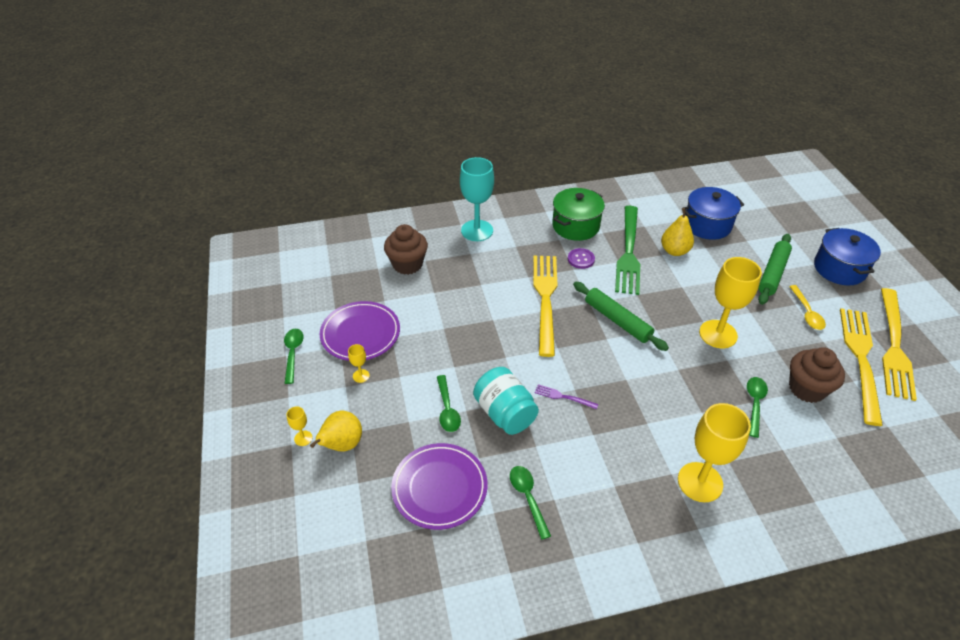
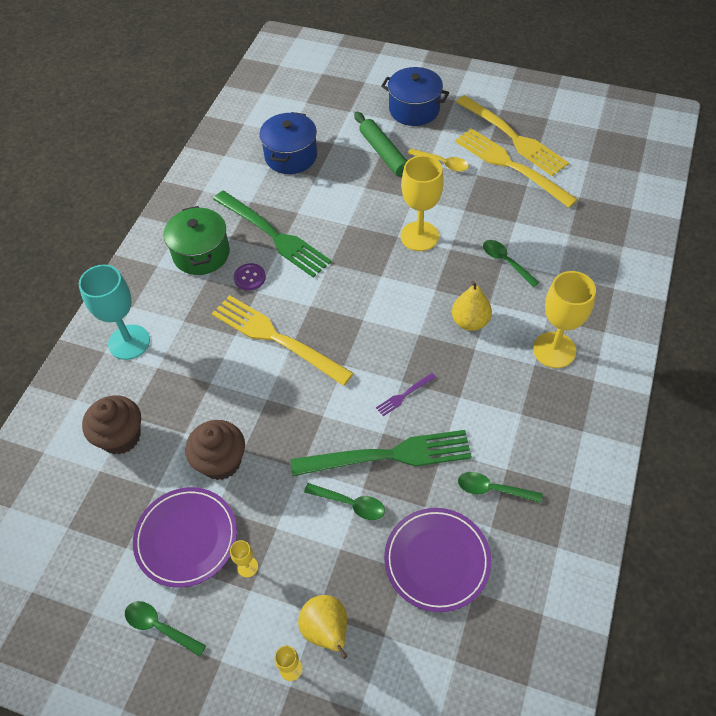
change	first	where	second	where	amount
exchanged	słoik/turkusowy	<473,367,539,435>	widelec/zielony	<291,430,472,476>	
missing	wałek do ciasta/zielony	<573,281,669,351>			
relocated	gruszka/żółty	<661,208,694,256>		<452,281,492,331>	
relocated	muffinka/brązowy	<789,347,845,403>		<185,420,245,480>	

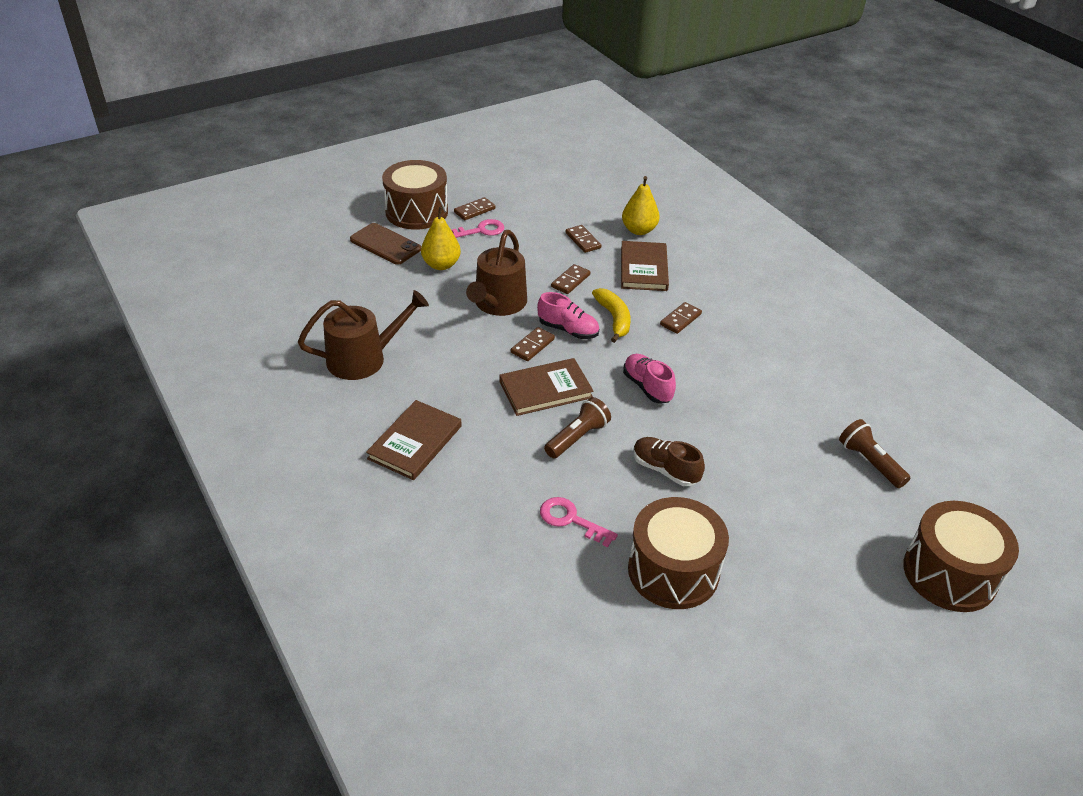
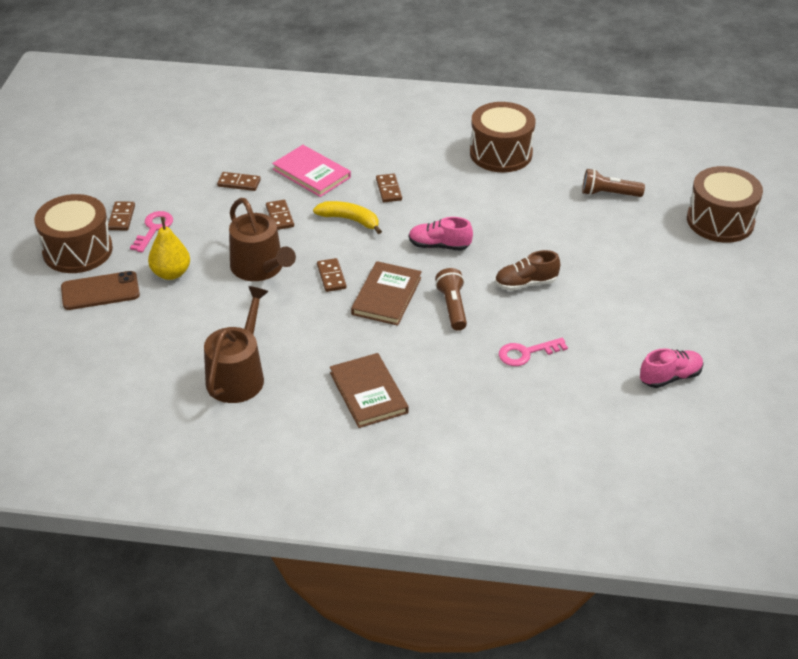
change	first	where	second	where	amount
relocated	but/różowy	<537,292,599,339>		<640,348,704,388>	
colour	książka/brązowy	<621,241,669,291>	książka/różowy	<272,145,351,197>	
missing	gruszka/żółty	<622,176,659,235>			
relocated	bęben/brązowy	<628,497,729,609>		<470,102,535,172>	

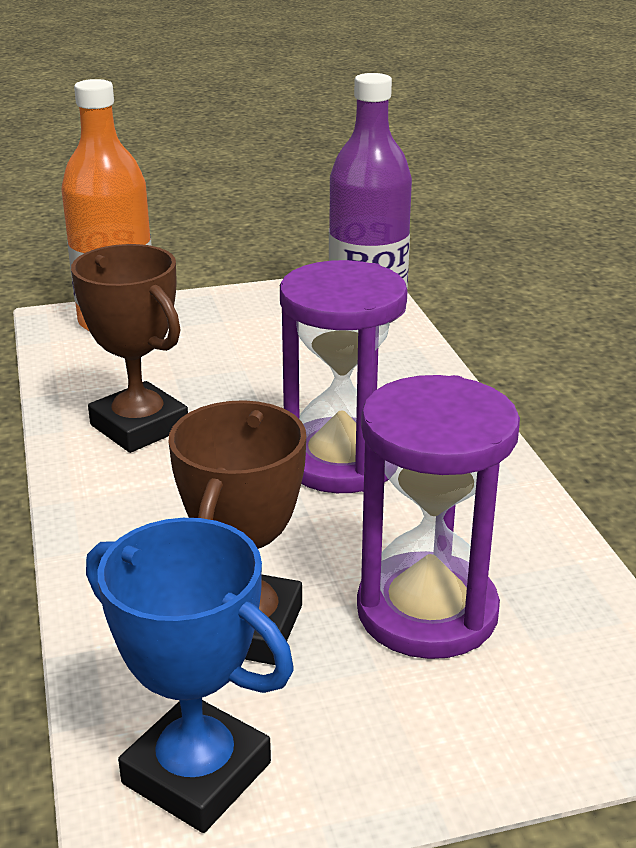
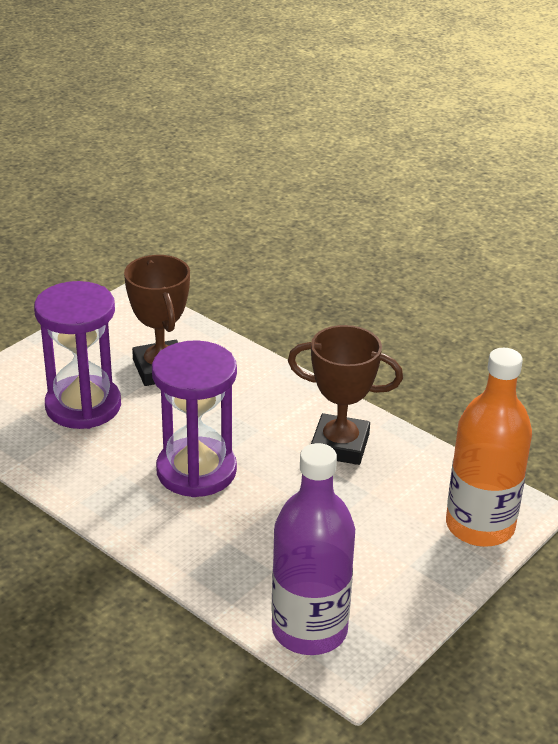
change	first	where	second	where	amount
missing	puchar/niebieski	<86,518,293,833>			

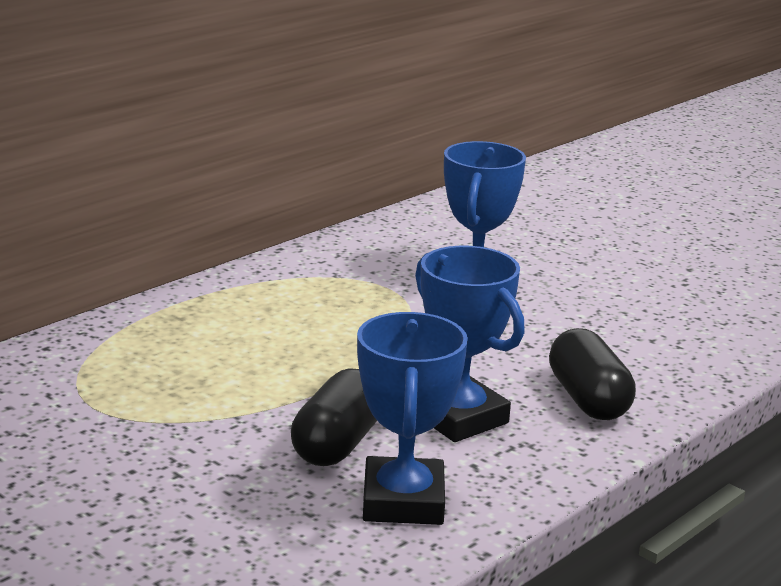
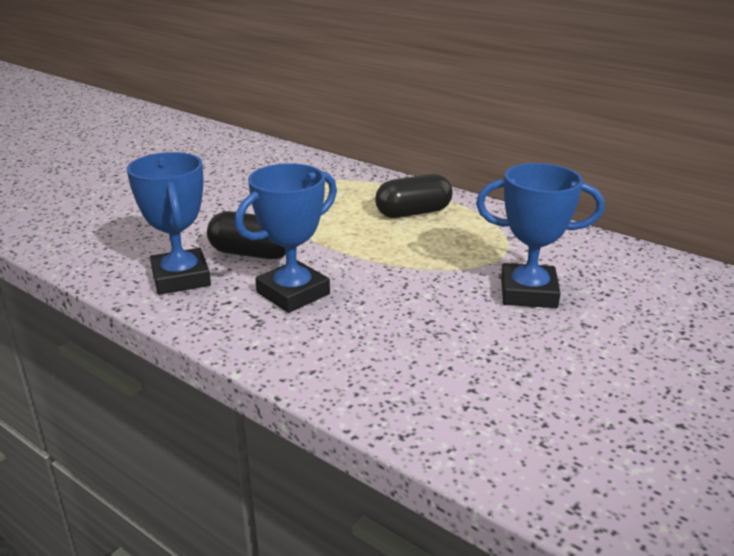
change	first	where	second	where	amount
spun	puchar/niebieski	<357,312,468,525>		<127,152,211,295>	75 degrees clockwise
relocated	kapsułka/czarny	<549,328,636,420>		<375,174,452,218>	

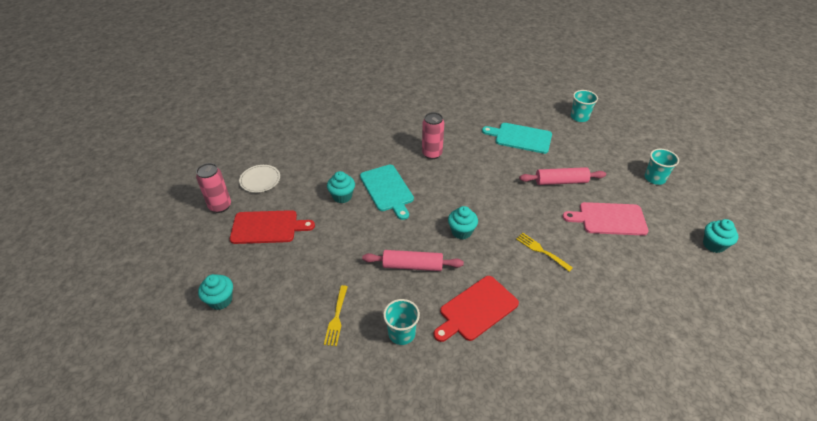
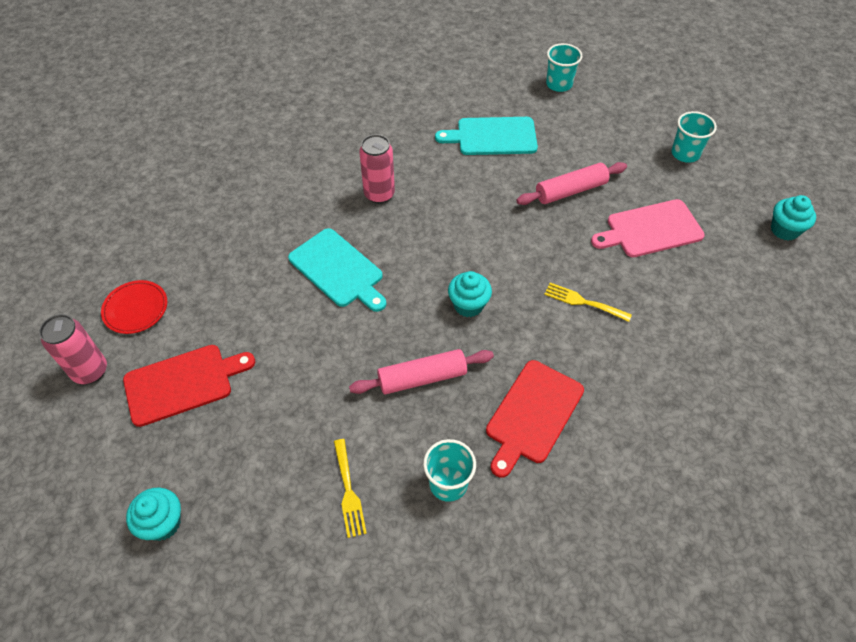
change	first	where	second	where	amount
colour	talerz/biały	<239,165,280,193>	talerz/czerwony	<101,280,167,334>	
missing	muffinka/turkusowy	<327,171,355,203>			

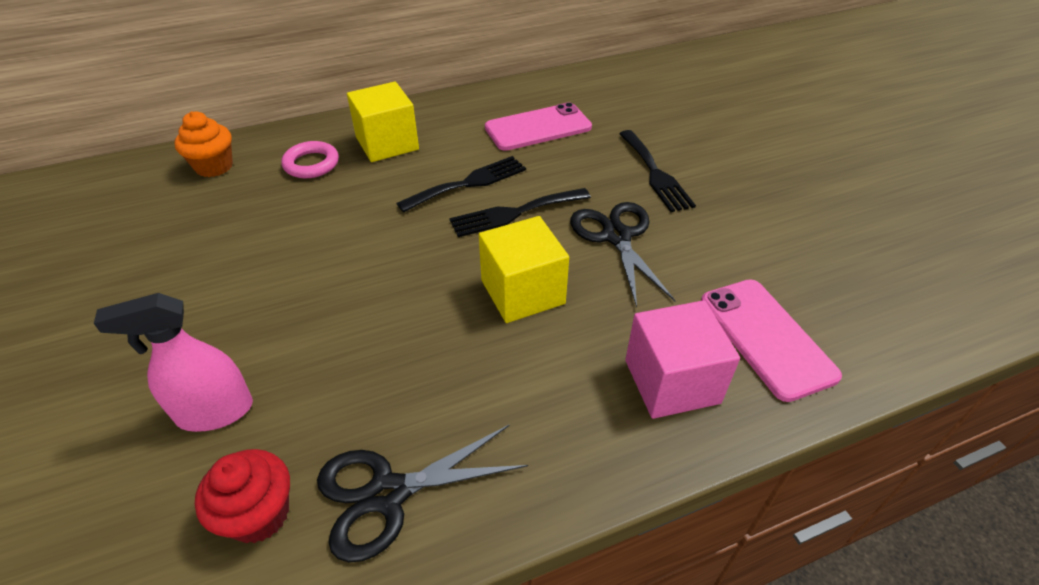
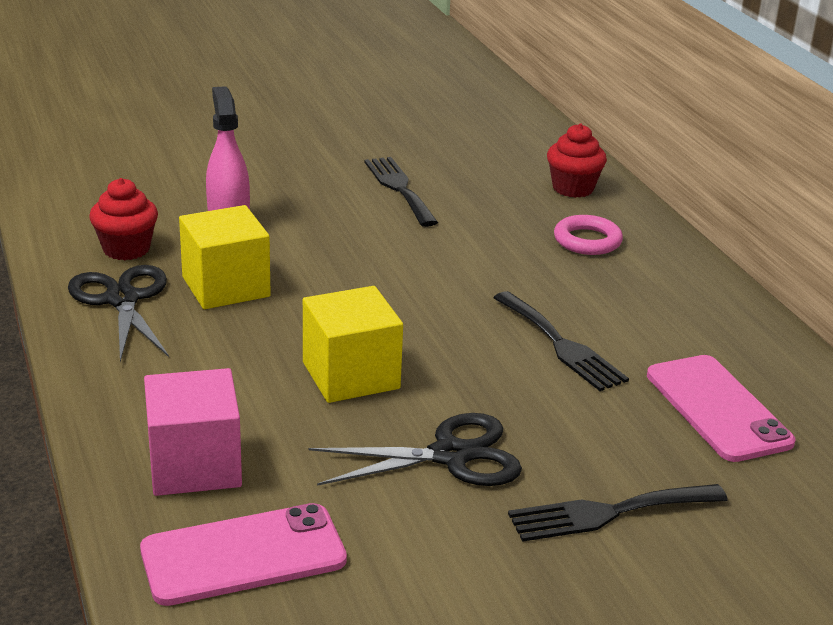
change	first	where	second	where	amount
colour	muffinka/pomarańczowy	<174,111,233,177>	muffinka/czerwony	<547,123,607,198>	
relocated	sześcian/żółty	<347,82,419,162>		<179,205,271,309>	
relocated	widelec/czarny	<449,188,591,237>		<364,157,438,227>	

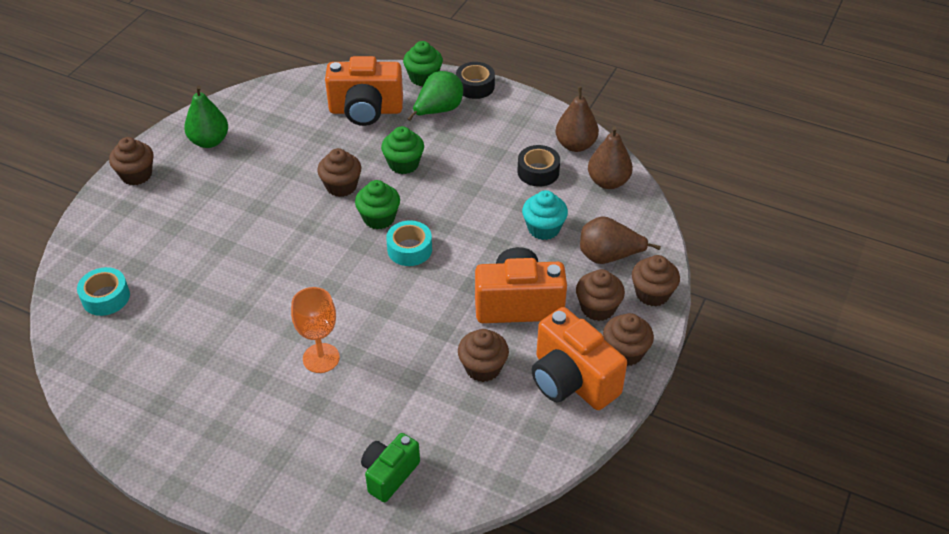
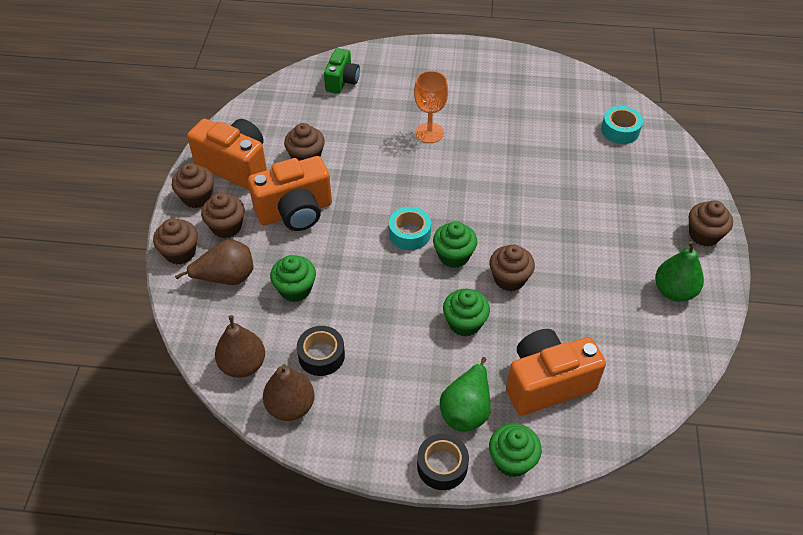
change	first	where	second	where	amount
colour	muffinka/turkusowy	<522,190,568,240>	muffinka/zielony	<270,255,316,302>	

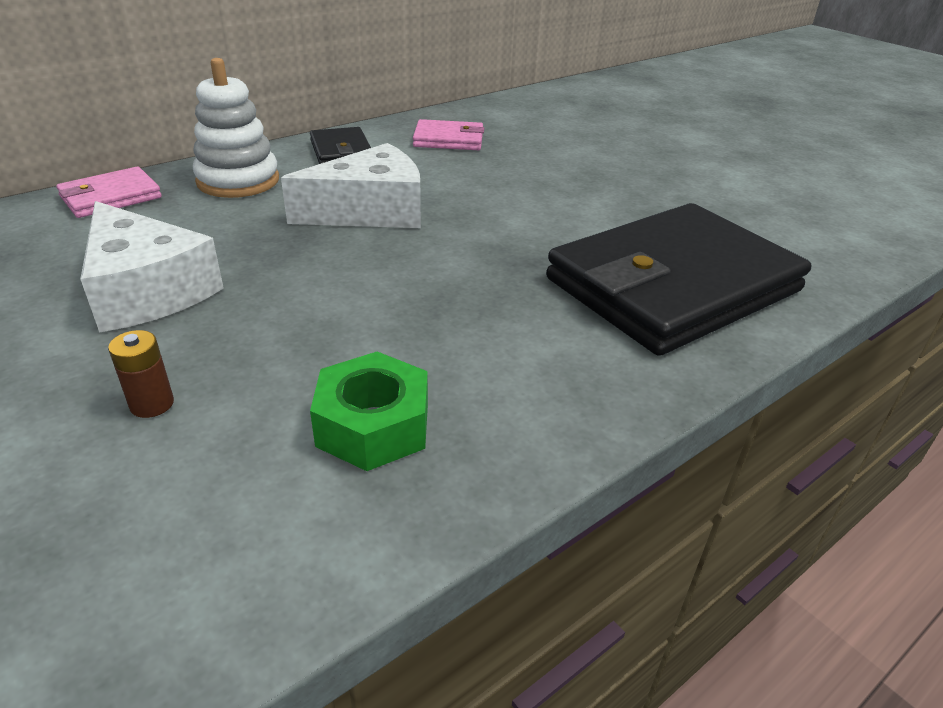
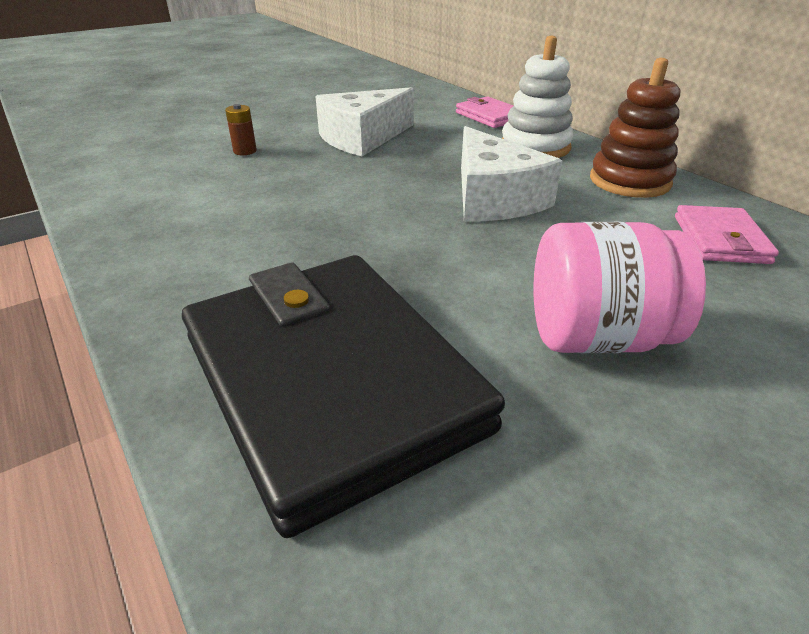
change	first	where	second	where	amount
exchanged	portfel/czarny	<310,127,371,164>	zabawka nakładanka/brązowy	<590,58,680,198>	
missing	nakrętka/zielony	<310,352,428,471>			
appeared			słoik/różowy	<533,222,706,353>	

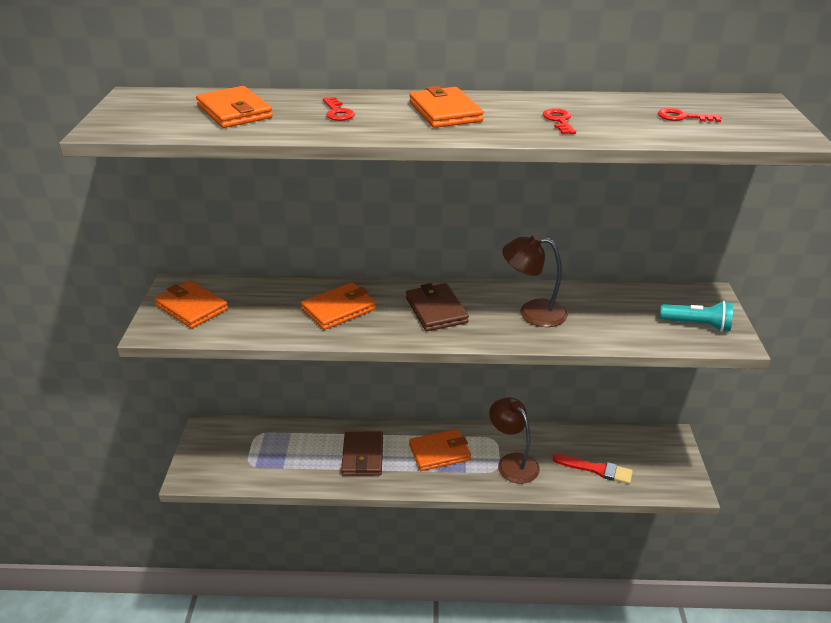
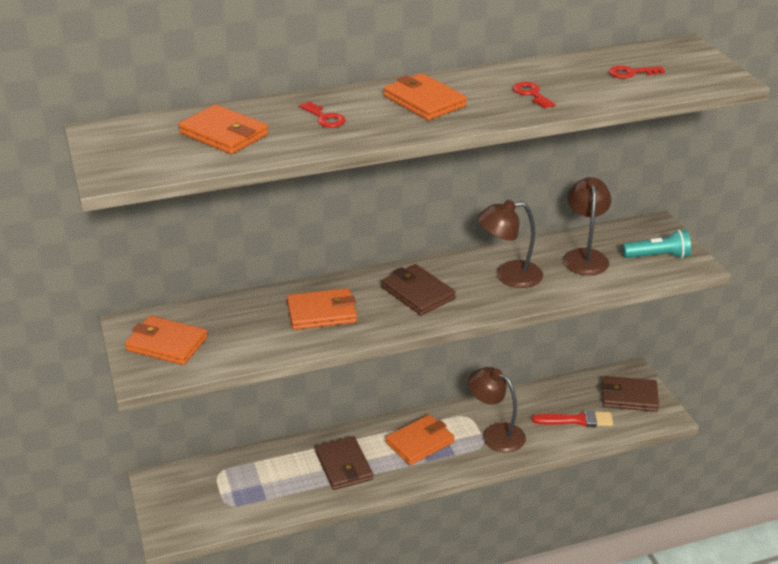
change	first	where	second	where	amount
spun	portfel/pomarańczowy	<301,282,376,330>		<287,288,357,330>	45 degrees clockwise
appeared			lampka/brązowy	<563,177,612,275>	
appeared			portfel/brązowy	<601,376,659,412>	

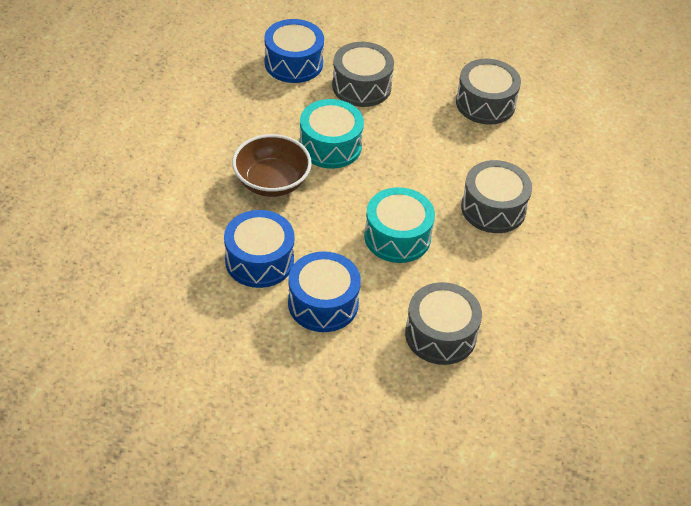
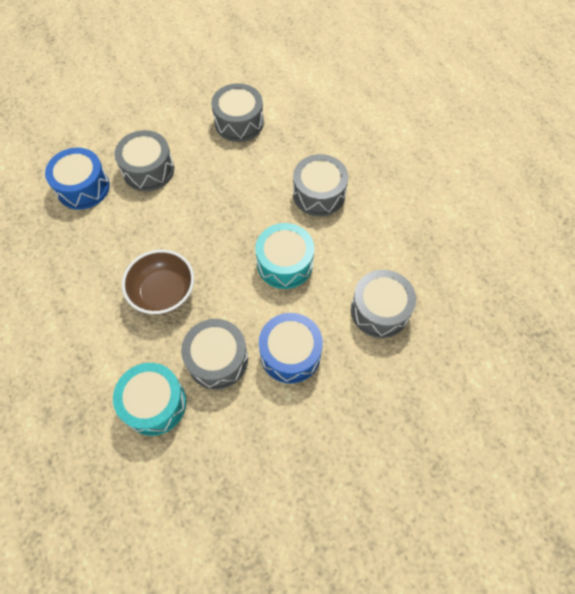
change	first	where	second	where	amount
colour	bęben/niebieski	<224,210,295,288>	bęben/szary	<181,319,248,390>	
relocated	bęben/turkusowy	<299,99,364,169>		<113,363,187,436>	

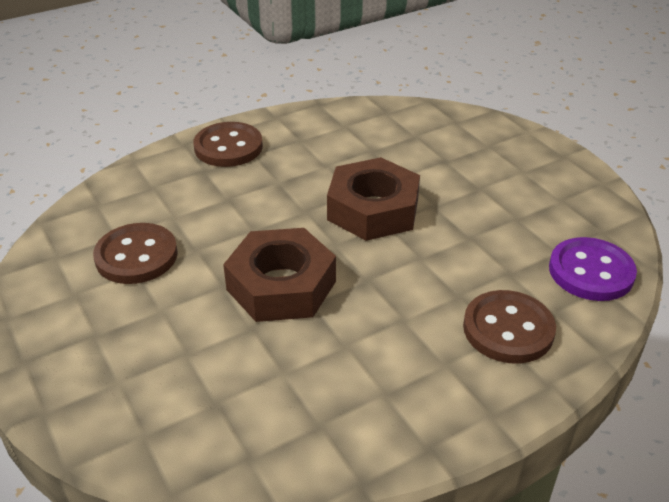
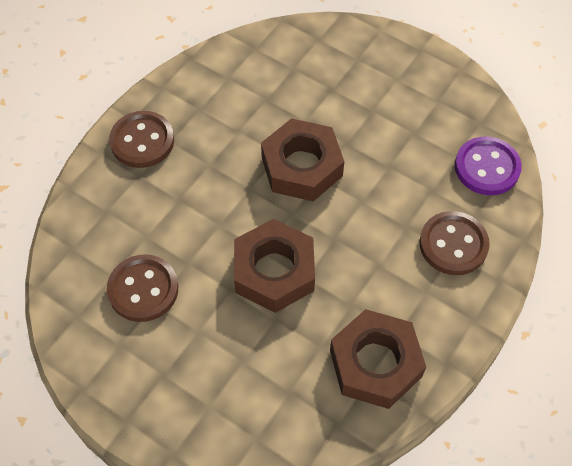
change	first	where	second	where	amount
appeared			nakrętka/brązowy	<330,309,426,409>	

